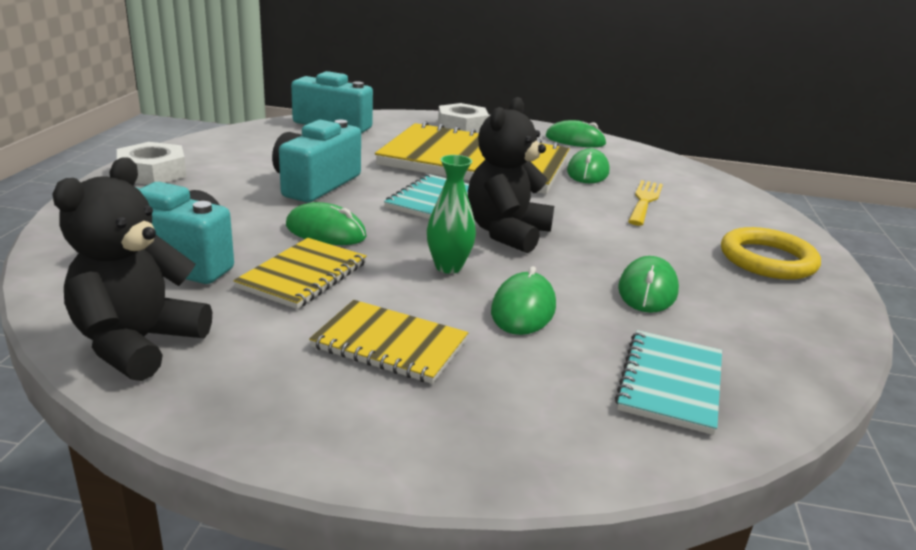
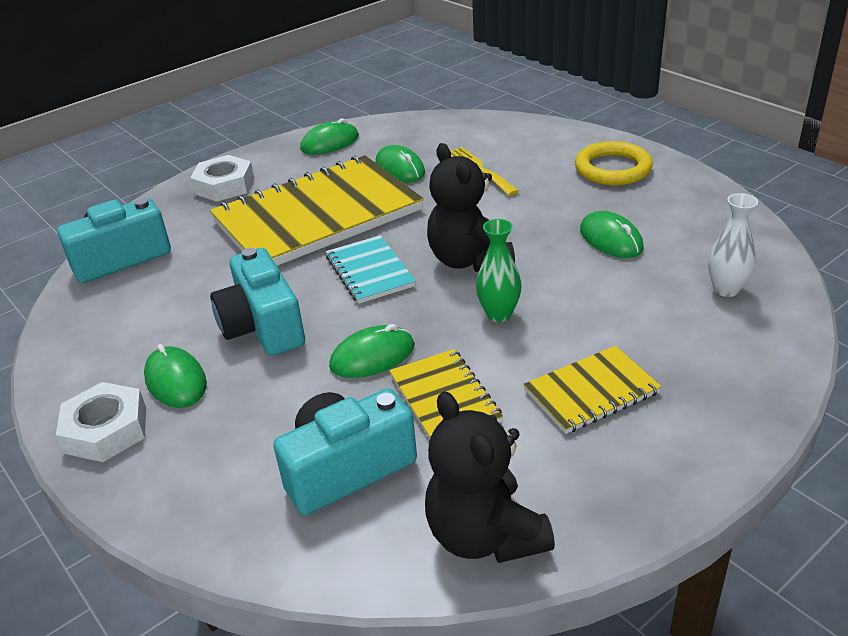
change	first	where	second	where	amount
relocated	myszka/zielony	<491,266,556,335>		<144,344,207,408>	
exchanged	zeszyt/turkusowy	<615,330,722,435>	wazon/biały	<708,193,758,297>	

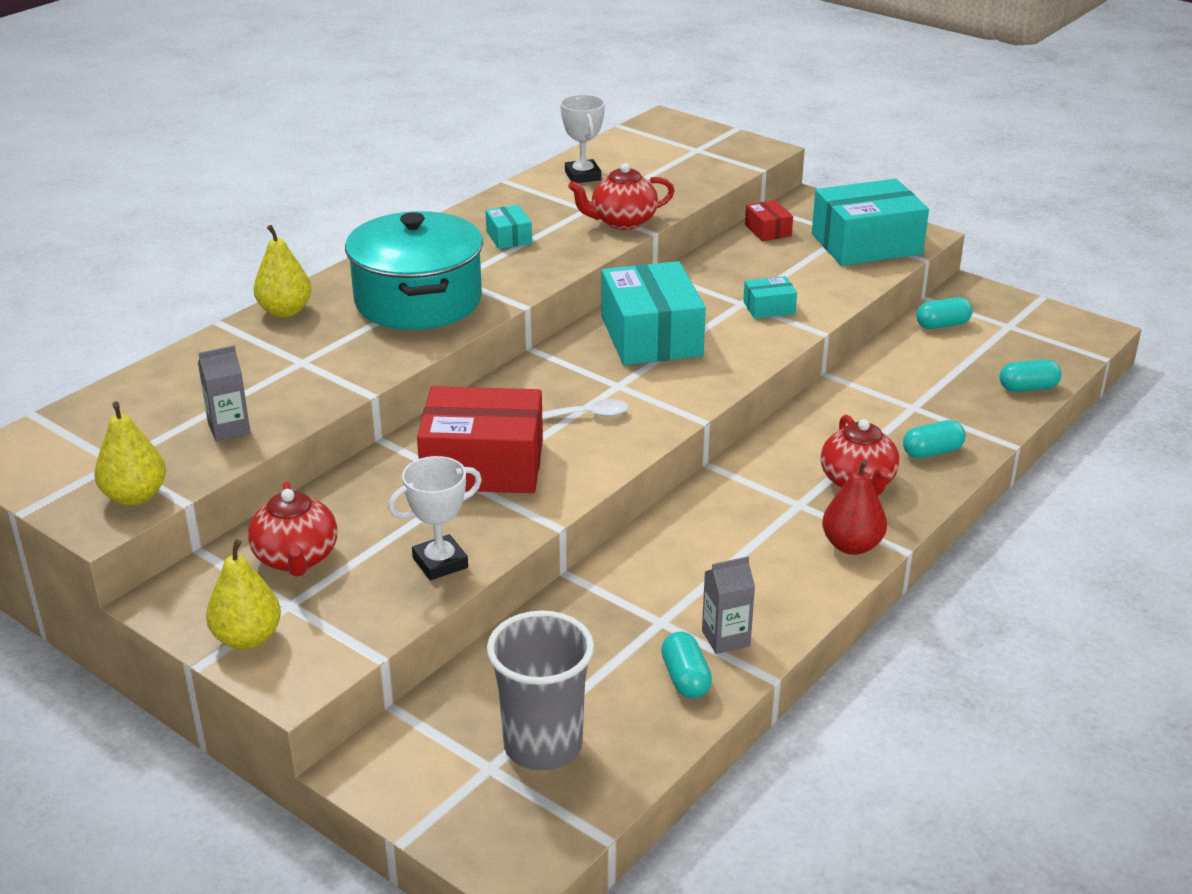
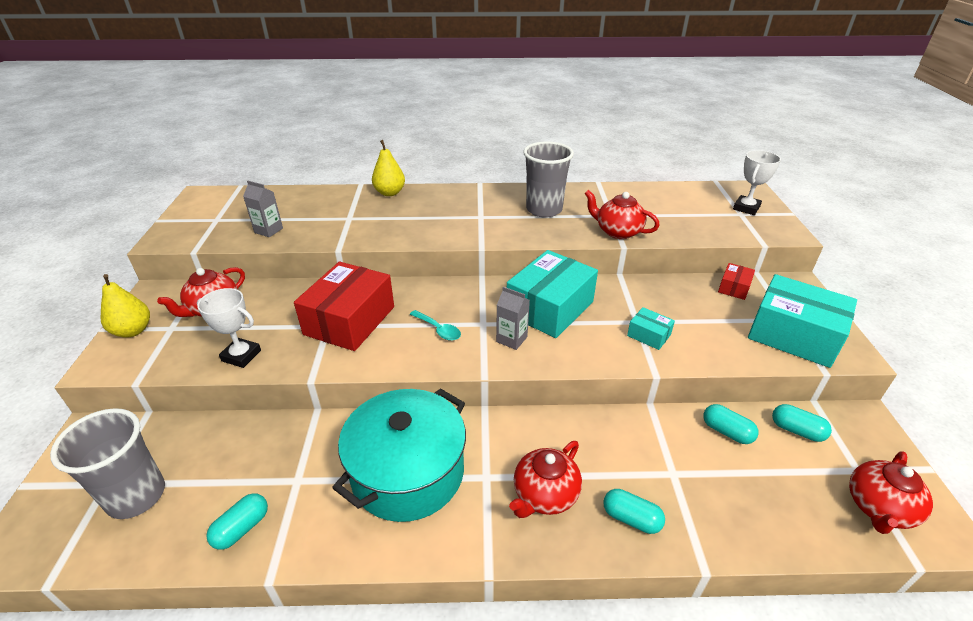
change	first	where	second	where	amount
missing	gruszka/żółty	<95,401,166,506>			
relocated	garnek/turkusowy	<345,211,483,330>		<332,388,466,522>	
spun	pudełko/czerwony	<417,386,543,493>		<294,262,394,351>	60 degrees clockwise
exchanged	pudełko/turkusowy	<485,205,532,249>	szklanka/szary	<523,141,574,218>	
colour	łyżka/biały	<542,399,629,420>	łyżka/turkusowy	<410,310,461,341>	
relocated	puchar/biały	<560,94,605,183>		<733,150,781,215>	
relocated	karton mleka/szary	<702,556,755,654>		<496,287,530,350>	
missing	gruszka/czerwony	<822,460,887,555>			
relocated	kapsułka/turkusowy	<999,359,1062,392>		<703,404,759,444>	
appeared			imbryk/czerwony	<849,451,933,534>	

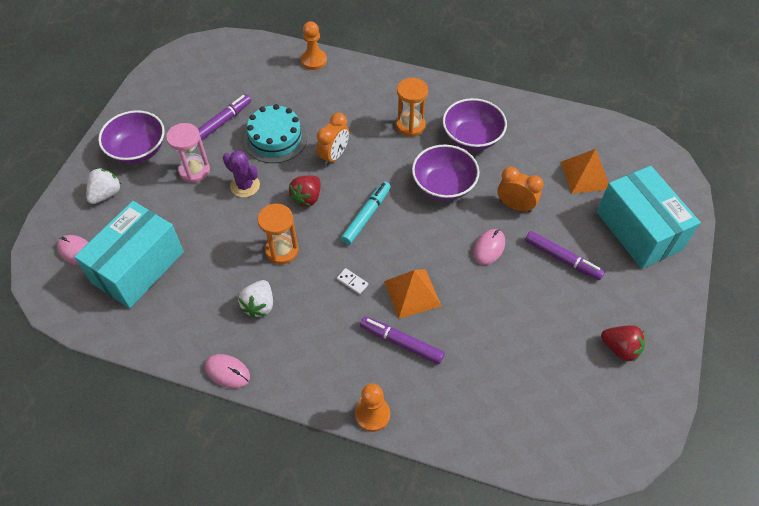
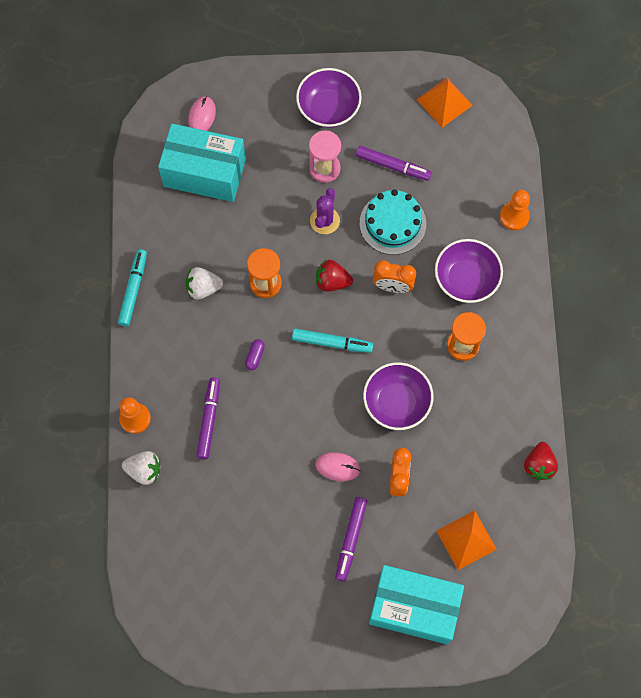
change	first	where	second	where	amount
relocated	truskawka/biały	<86,168,122,204>		<122,451,160,485>	
exchanged	myszka/różowy	<205,354,250,388>	flamaster/turkusowy	<118,249,147,326>	
exchanged	kostka domina/biały	<337,268,368,295>	kapsułka/fioletowy	<245,339,265,370>	
relocated	piramida/pomarańczowy	<384,269,441,319>		<416,78,473,128>	
relocated	miska/fioletowy	<443,98,507,151>		<435,239,503,303>	
spun	pudełko/turkusowy	<597,166,701,269>		<369,565,464,644>	60 degrees clockwise
relocated	truskawka/czerwony	<601,325,645,362>		<524,442,558,480>	

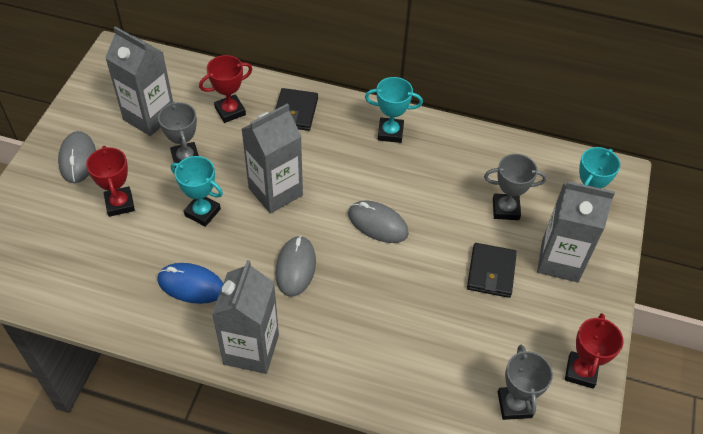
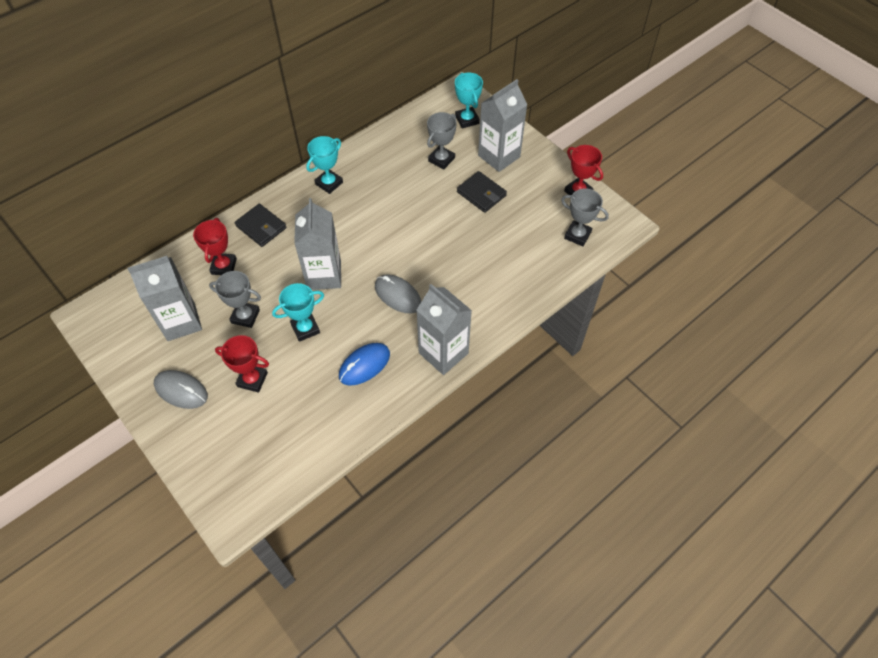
change	first	where	second	where	amount
missing	myszka/szary	<348,200,409,243>			

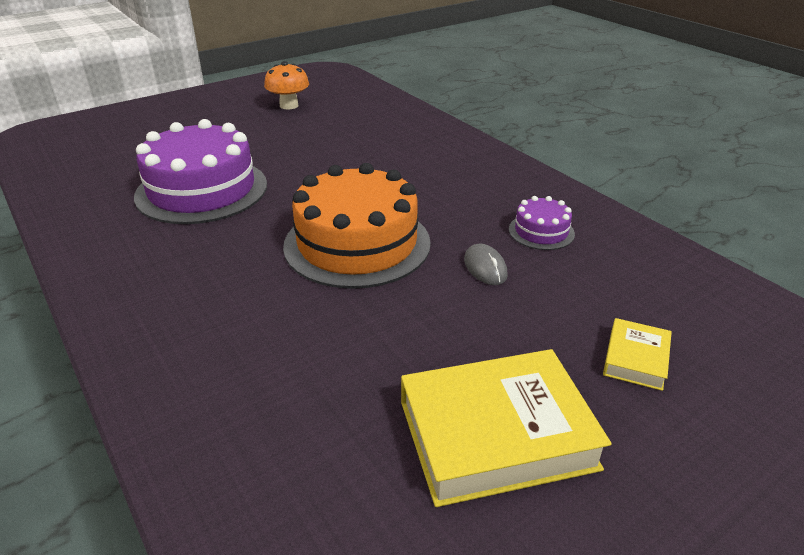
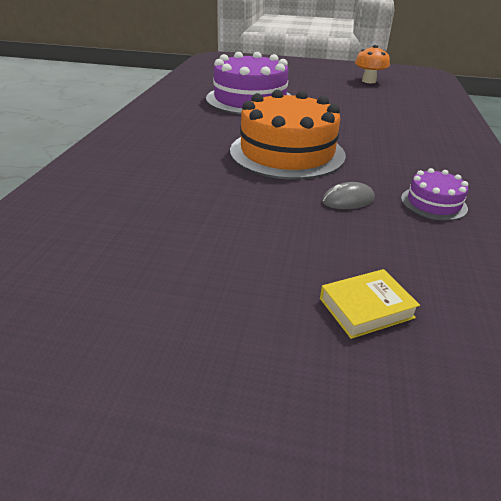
change	first	where	second	where	amount
missing	książka/żółty	<401,349,612,507>			
spun	myszka/szary	<464,244,508,285>		<322,182,375,209>	45 degrees clockwise

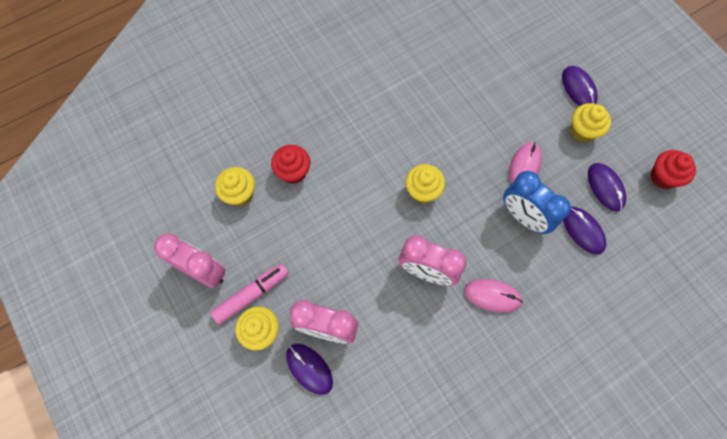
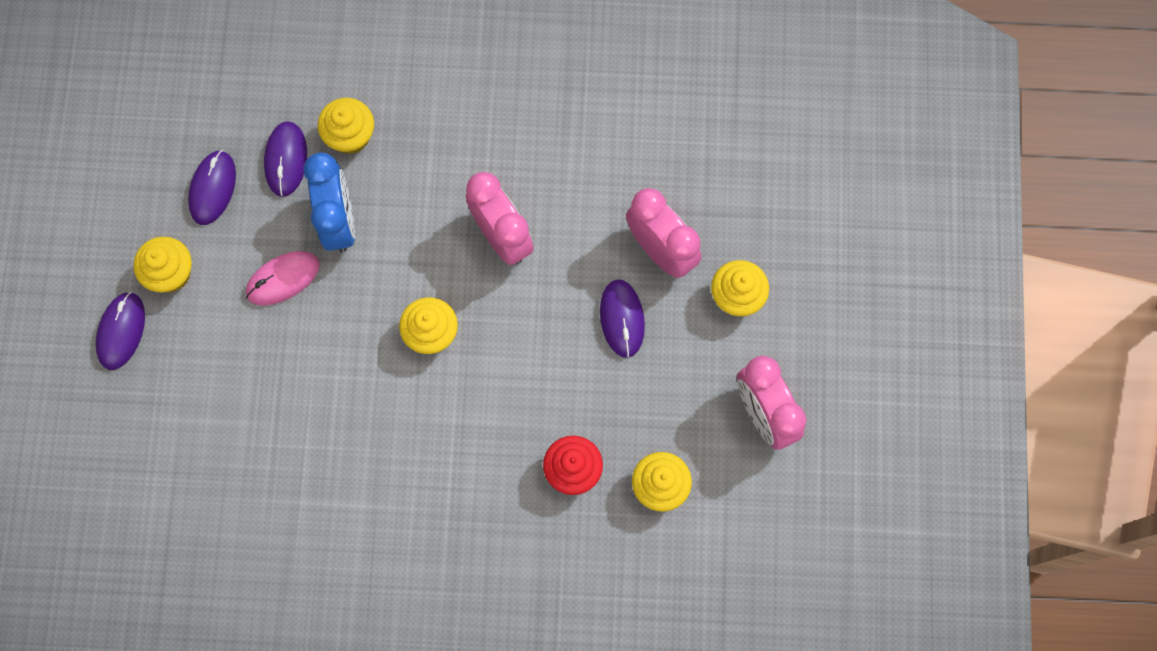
change	first	where	second	where	amount
missing	flamaster/różowy	<210,263,289,325>			
relocated	myszka/fioletowy	<286,344,333,395>		<600,280,645,358>	
missing	myszka/różowy	<464,279,523,313>			
missing	muffinka/czerwony	<650,150,696,189>			
appeared			muffinka/żółty	<318,98,374,154>	

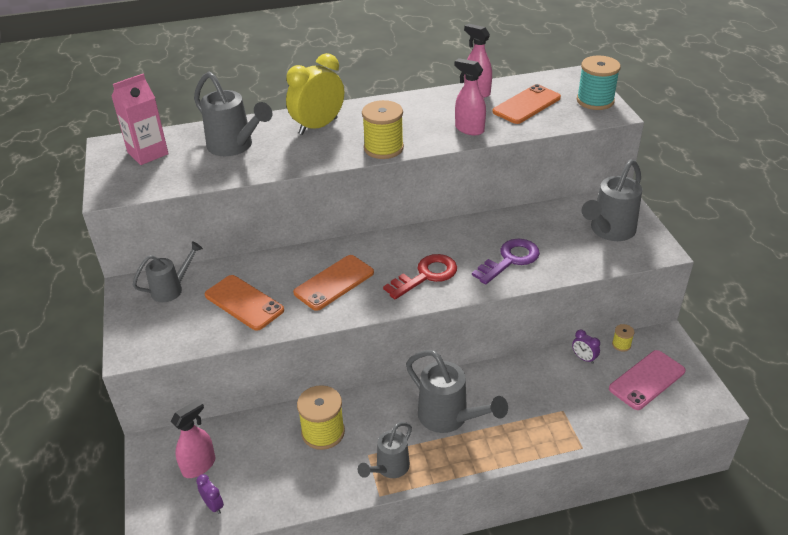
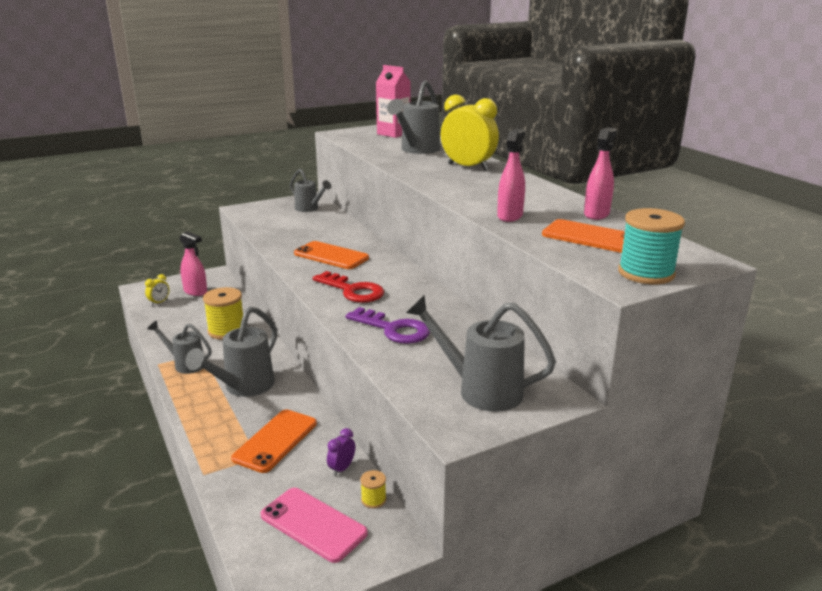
change	first	where	second	where	amount
colour	budzik/fioletowy	<196,474,224,514>	budzik/żółty	<145,274,169,306>	
relocated	telefon/pomarańczowy	<205,275,284,331>		<231,409,317,473>	
missing	szpulka/żółty	<362,100,404,159>			

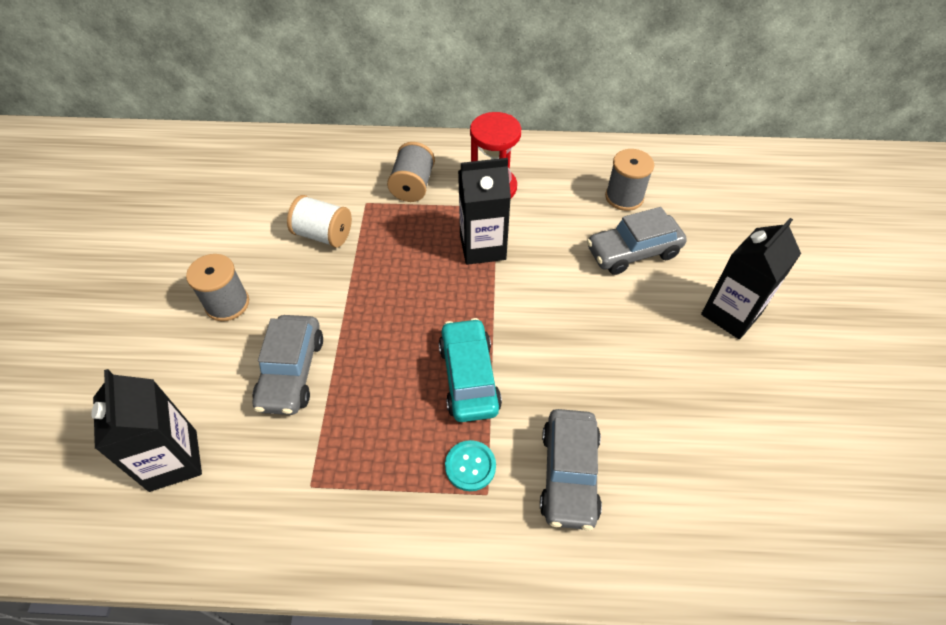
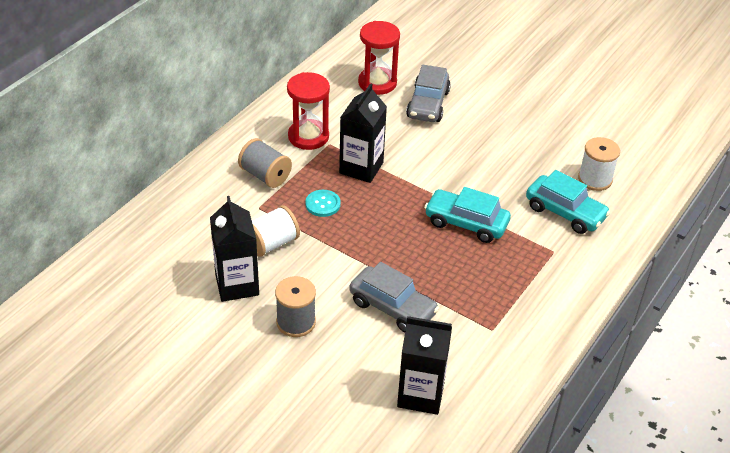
change	first	where	second	where	amount
relocated	guzik/turkusowy	<445,440,496,491>		<305,190,341,217>	
colour	samochód/szary	<540,409,602,531>	samochód/turkusowy	<526,170,611,234>	
exchanged	szpulka/szary	<605,149,654,211>	klepsydra/czerwony	<358,21,400,95>	
relocated	karton mleka/czarny	<701,218,801,339>		<210,196,259,302>	
appeared			szpulka/biały	<578,137,620,191>	

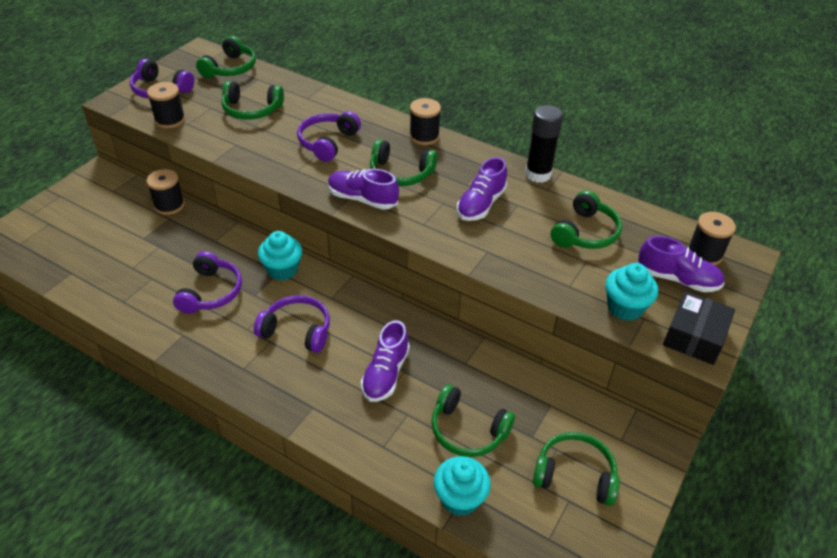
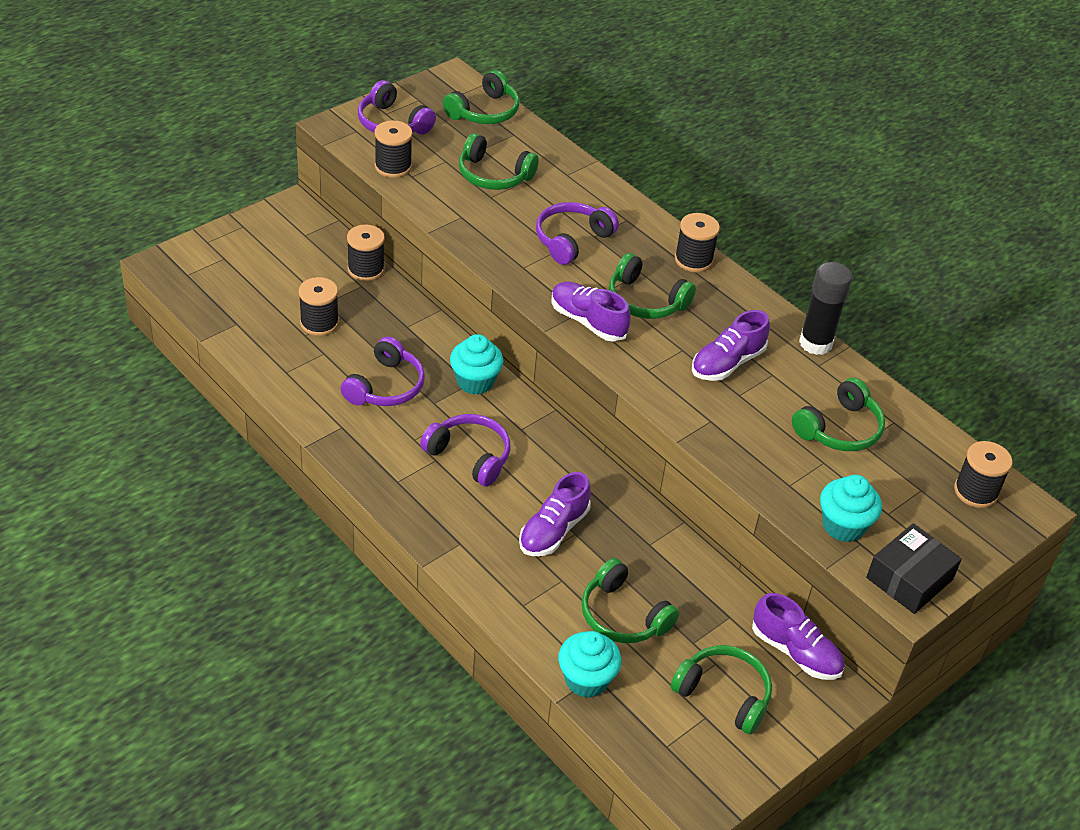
change	first	where	second	where	amount
relocated	but/fioletowy	<637,236,725,292>		<752,593,844,680>	
appeared			szpulka/czarny	<299,277,339,336>	

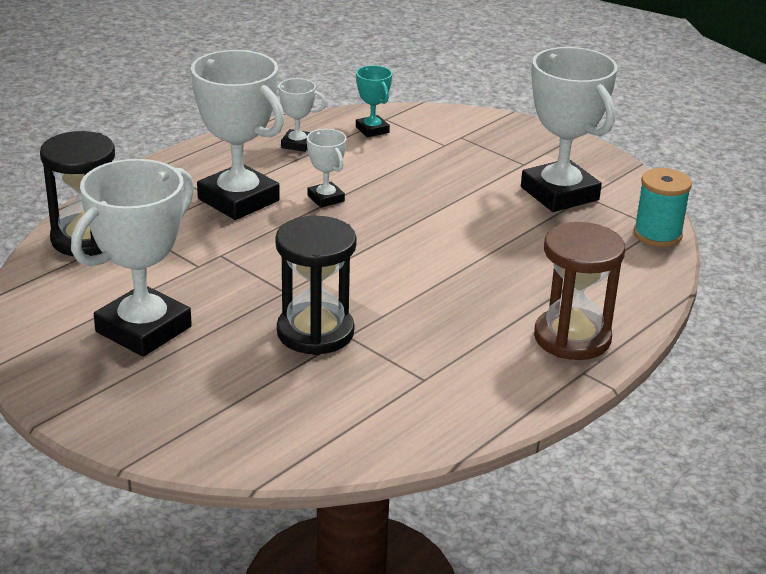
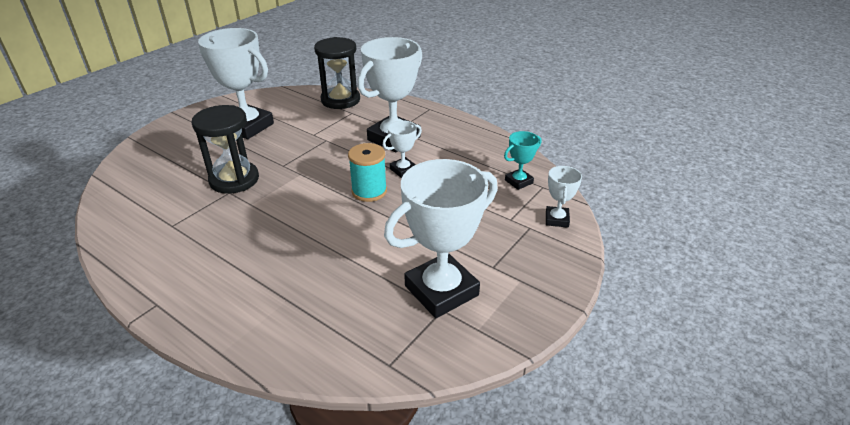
change	first	where	second	where	amount
relocated	puchar/biały	<277,78,326,152>		<546,166,582,228>	
missing	klepsydra/brązowy	<534,222,625,360>			
relocated	szpulka/turkusowy	<633,168,692,247>		<348,143,387,202>	

